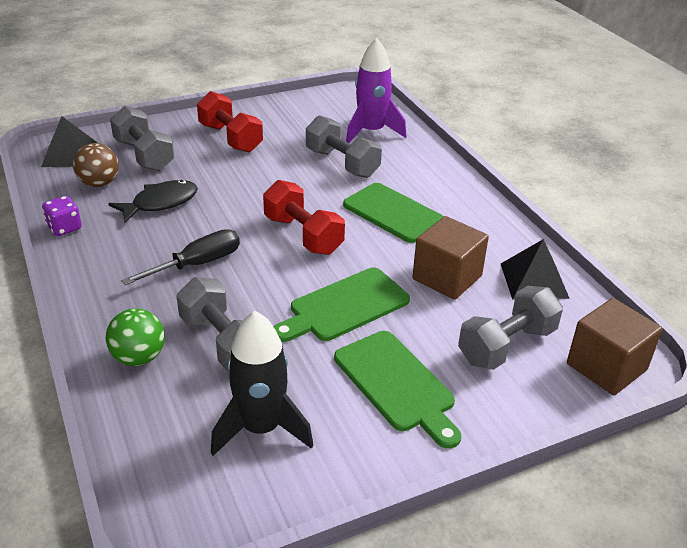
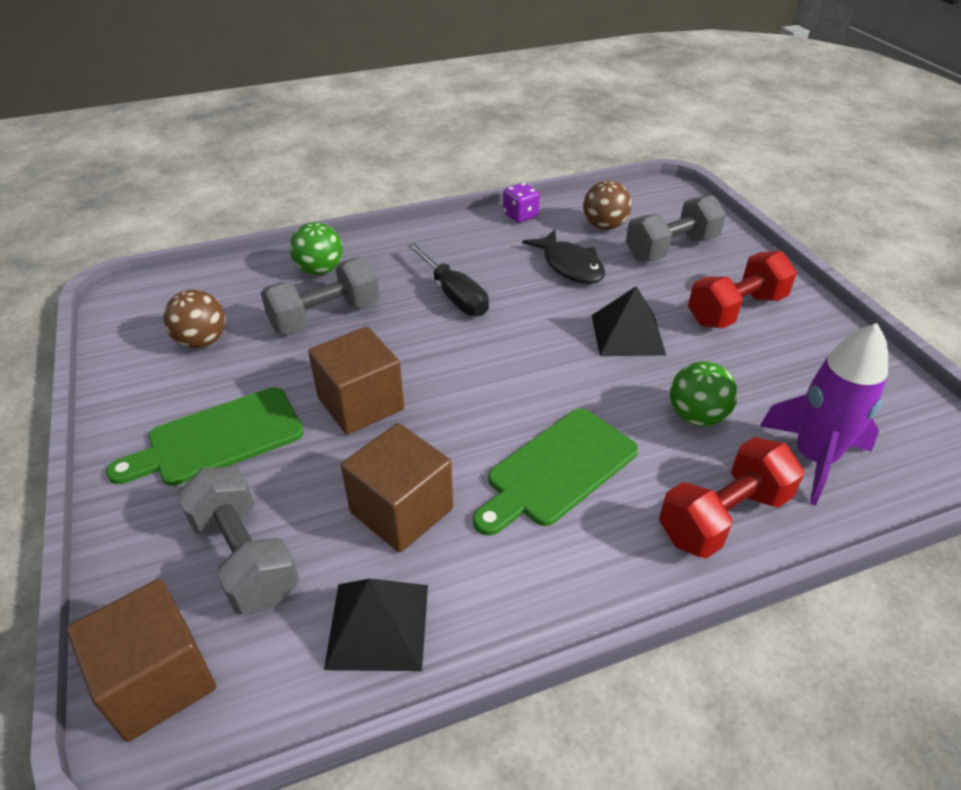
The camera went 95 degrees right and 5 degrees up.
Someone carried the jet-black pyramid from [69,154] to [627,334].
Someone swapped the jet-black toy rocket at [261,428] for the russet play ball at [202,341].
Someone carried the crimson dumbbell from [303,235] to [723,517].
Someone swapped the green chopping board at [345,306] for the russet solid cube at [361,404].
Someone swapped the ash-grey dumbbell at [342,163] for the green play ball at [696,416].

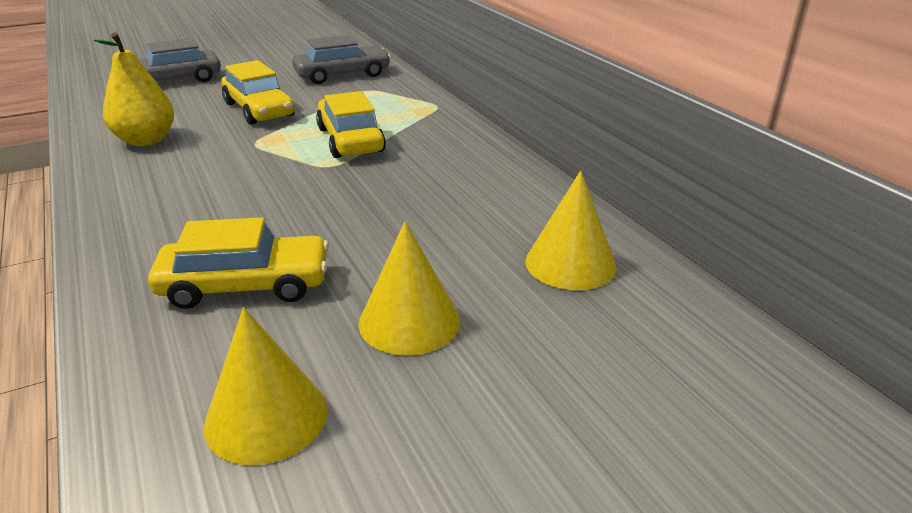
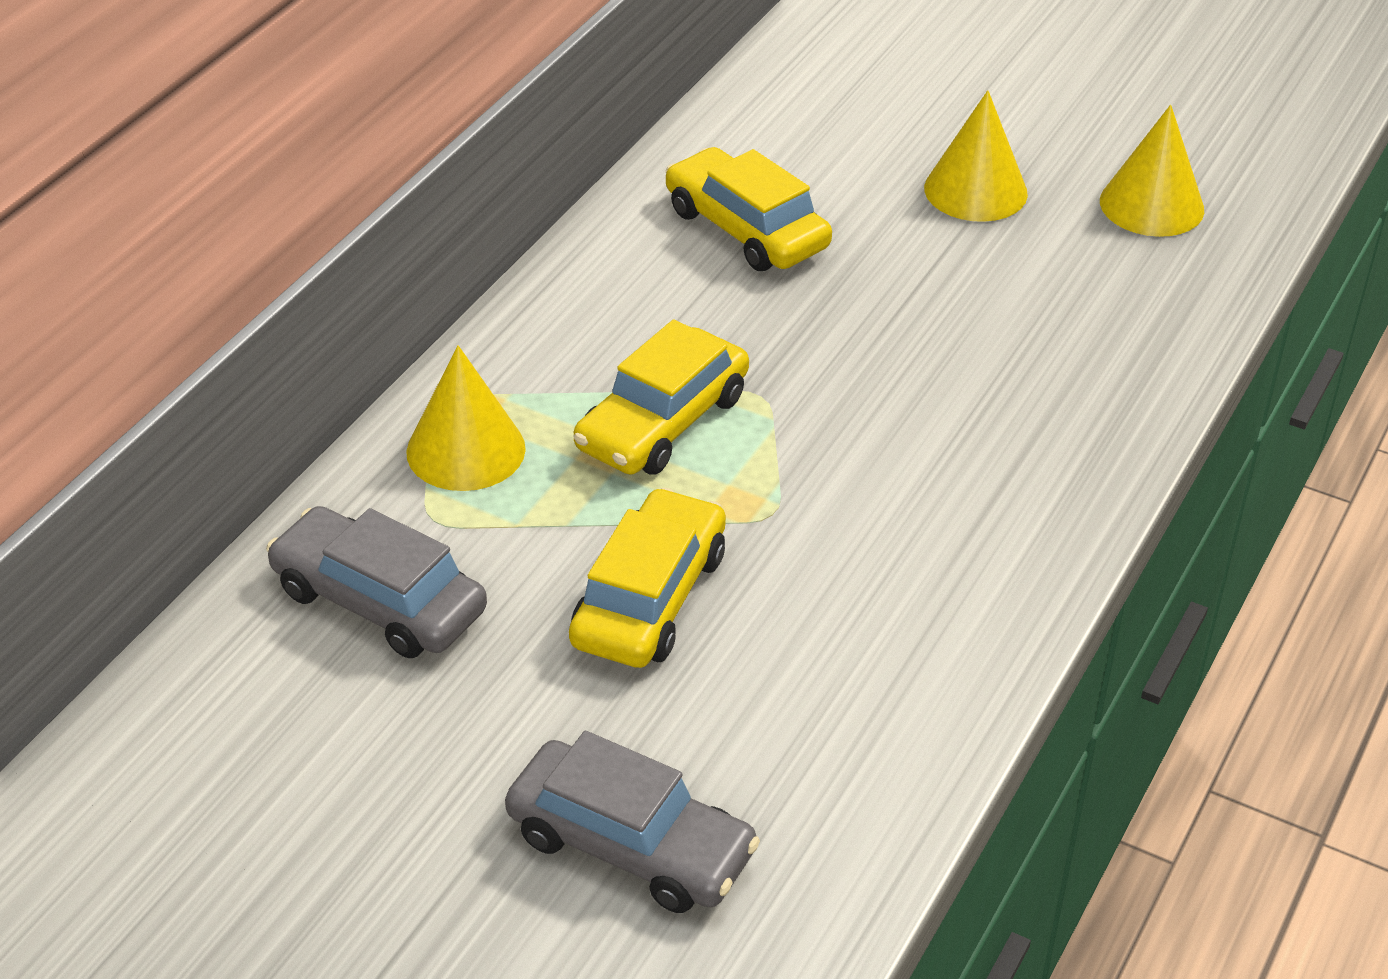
The camera went 125 degrees left and 10 degrees up.
Someone took away the bright yellow toy pear at [146,140].
Someone carried the bright yellow automobile from [245,285] to [746,229].
Someone carried the bright yellow solid cone from [570,263] to [466,450].

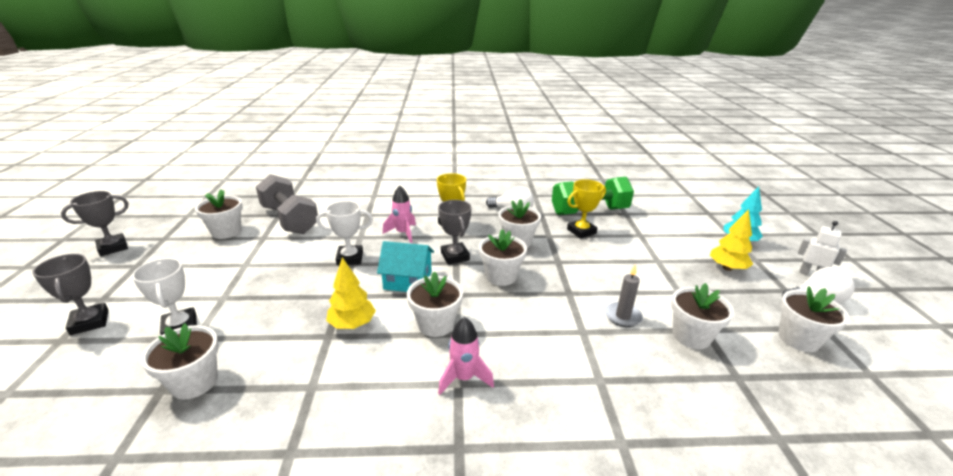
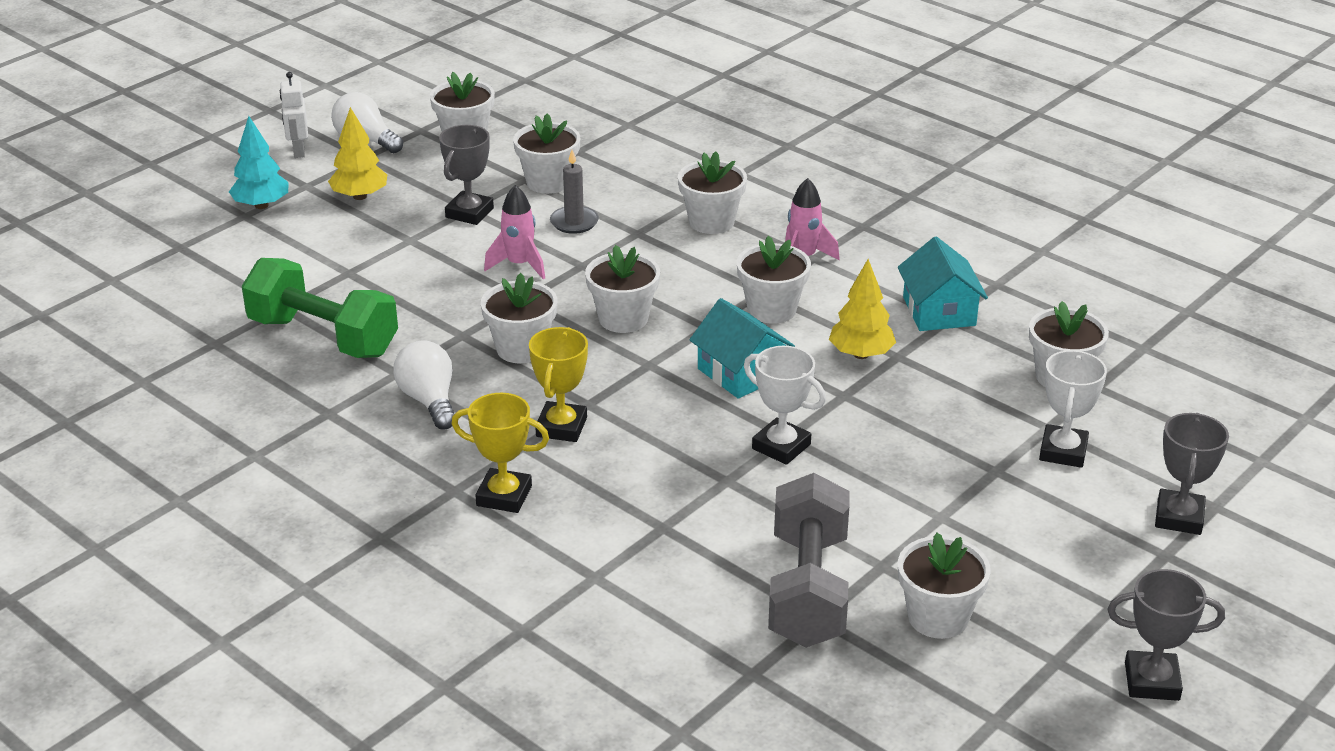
The camera went 135 degrees left and 5 degrees up.
Someone carried the rose-pink toy rocket from [403,233] to [519,265].
Someone carried the ash-grey prize cup from [455,256] to [469,213].
Someone carried the bright yellow prize cup from [581,231] to [504,496].
Someone put down the pure white flower pot at [711,222].
Someone put down the turquoise cottage at [939,311].

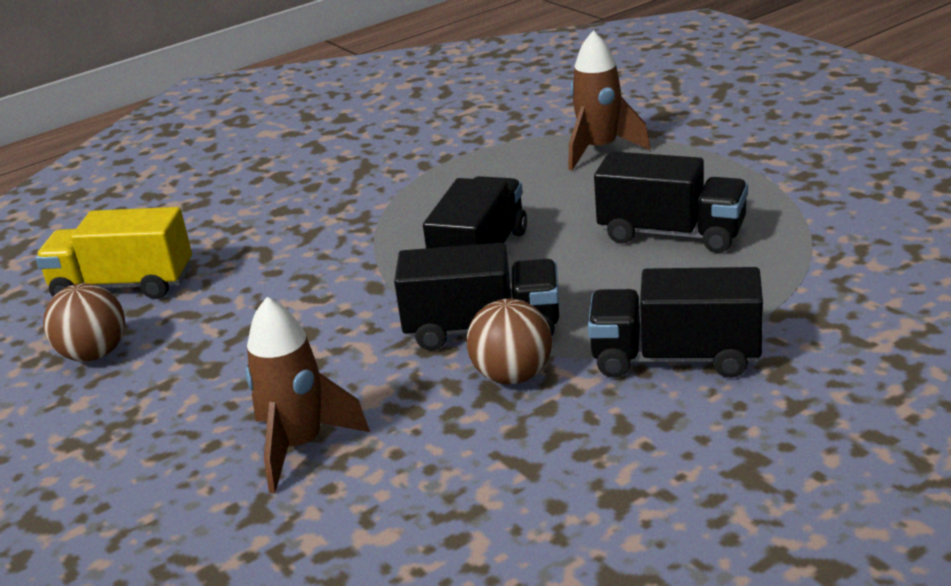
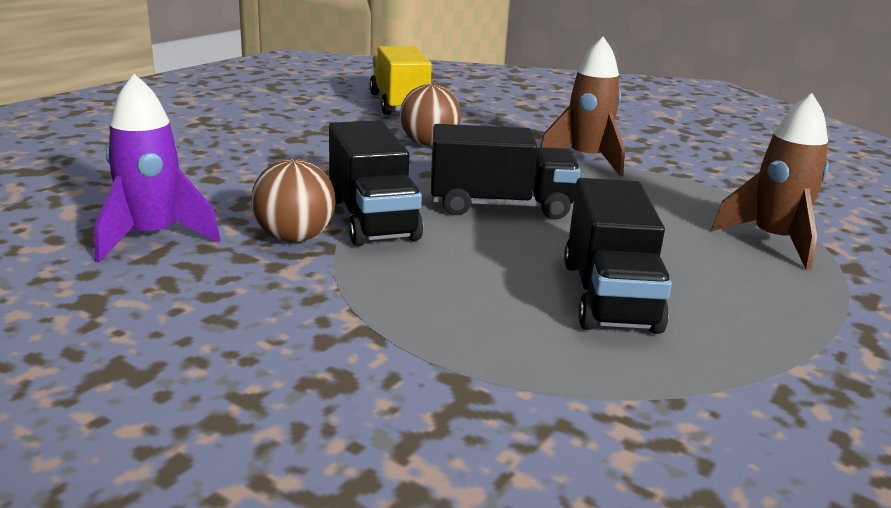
The camera went 65 degrees right and 5 degrees down.
Someone carried the russet play ball from [94,354] to [428,144].
Someone carried the russet toy rocket from [300,446] to [586,160].
Someone took away the jet-black lorry at [675,358].
Someone put down the royal purple toy rocket at [153,237].

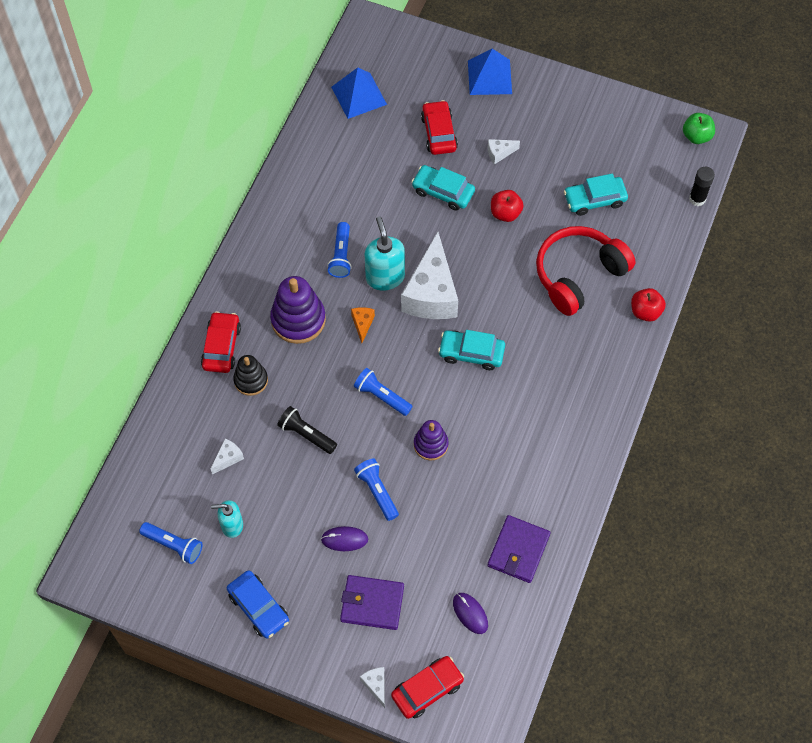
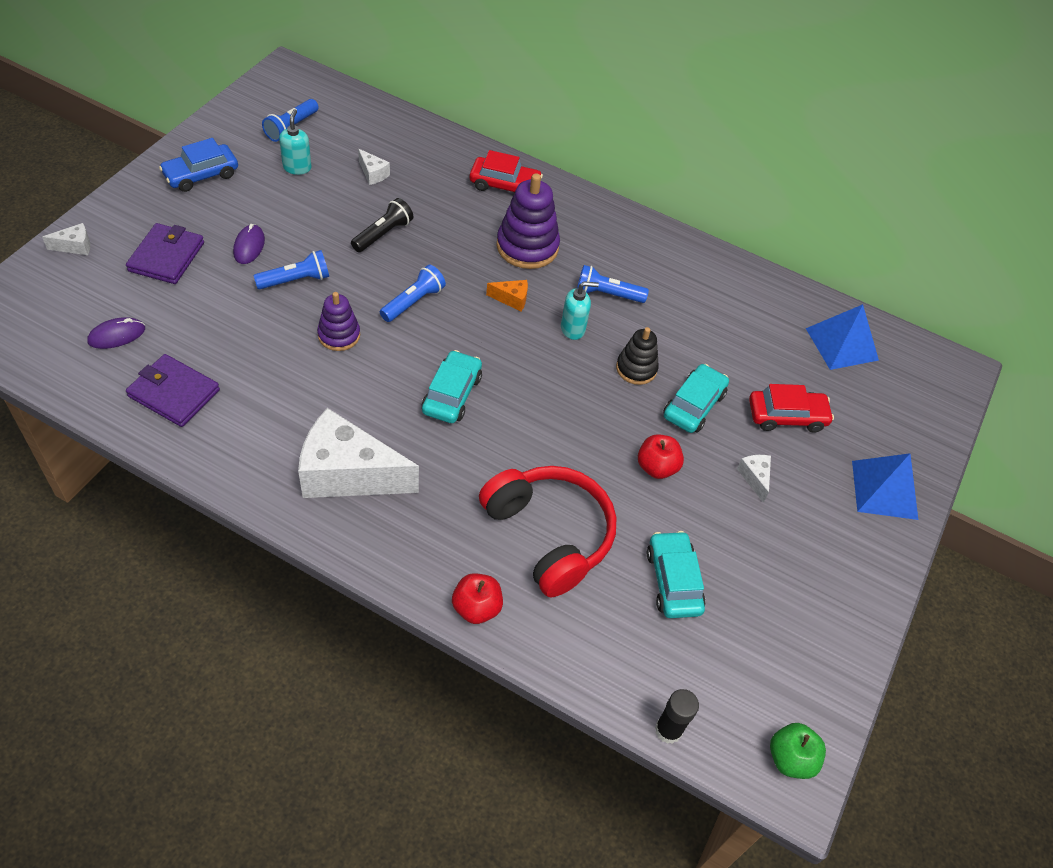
The camera went 90 degrees right and 10 degrees down.
Someone carried the jet-black ring stacker from [251,380] to [636,368].
Someone scaled the turquoise pump bottle at [385,277] by 0.64.
Someone took away the crimson automobile at [427,689].
Someone carried the pure white cheese from [431,293] to [348,474].

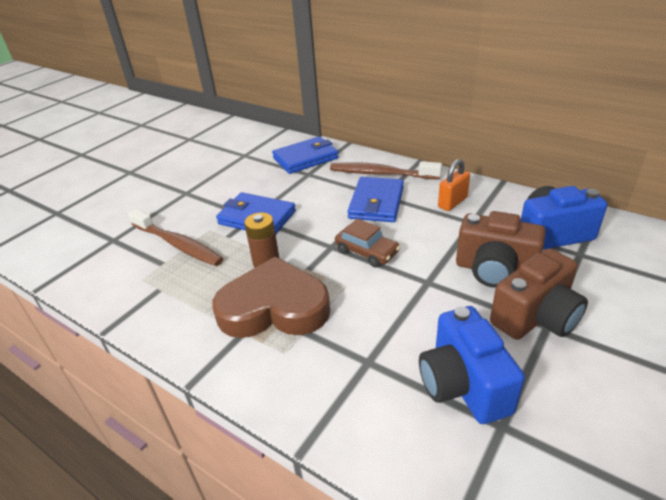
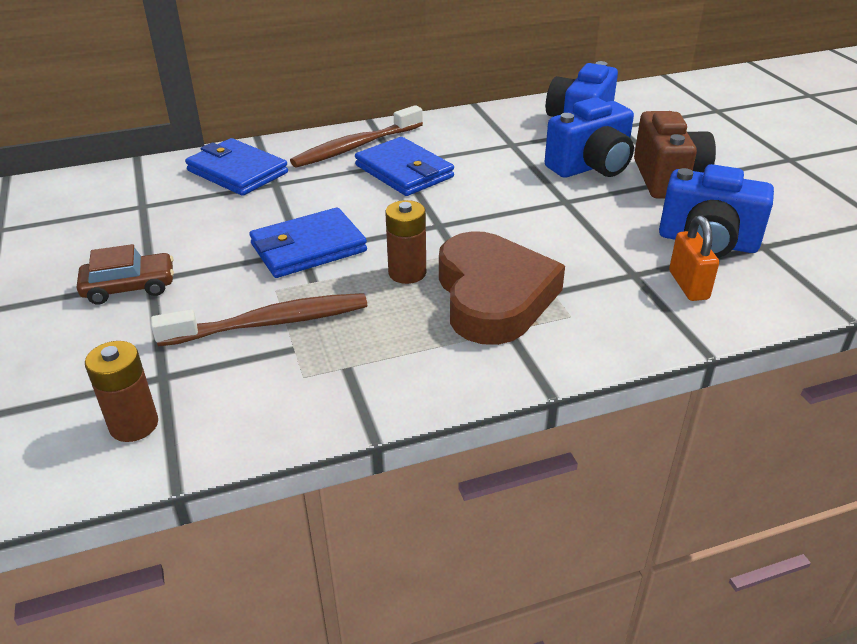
The camera went 55 degrees left and 0 degrees up.
Someone rotated the russet love heart at [274,307] by 135 degrees clockwise.
Someone rotated the royal blue billfold at [305,158] by 60 degrees counterclockwise.
Someone carried the russet automobile from [367,252] to [129,287].
Someone carried the orange small lock from [452,202] to [688,285].
Someone repainted the russet photo camera at [494,270], which became the royal blue photo camera at [591,167].
Someone put down the russet power cell at [134,425].

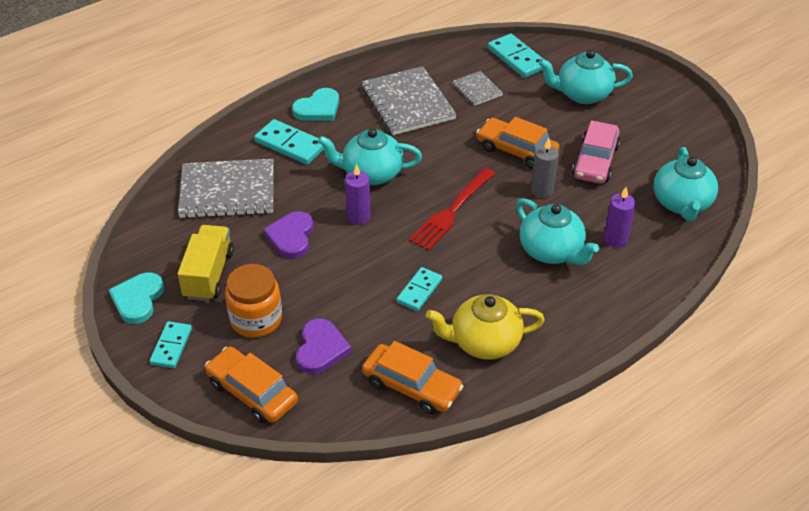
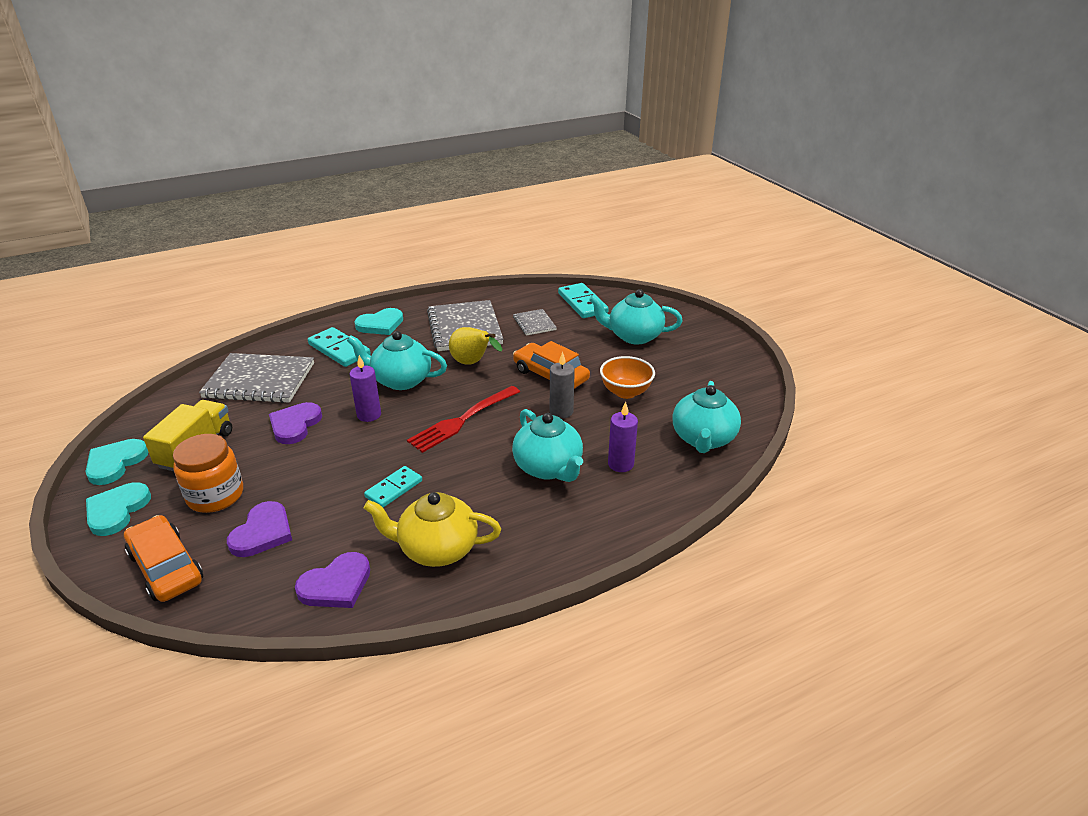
The camera went 10 degrees right and 10 degrees down.
Someone swapped the turquoise domino piece at [171,346] for the turquoise love heart at [117,510].
Someone swapped the orange automobile at [412,386] for the royal purple love heart at [336,585].
Someone swapped the rose-pink automobile at [595,161] for the orange deep dish at [625,392].
Someone put down the bright yellow toy pear at [473,363].

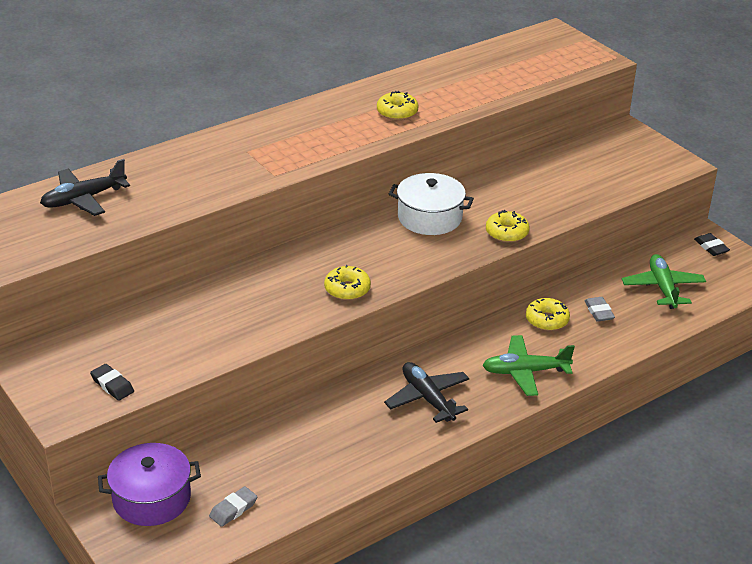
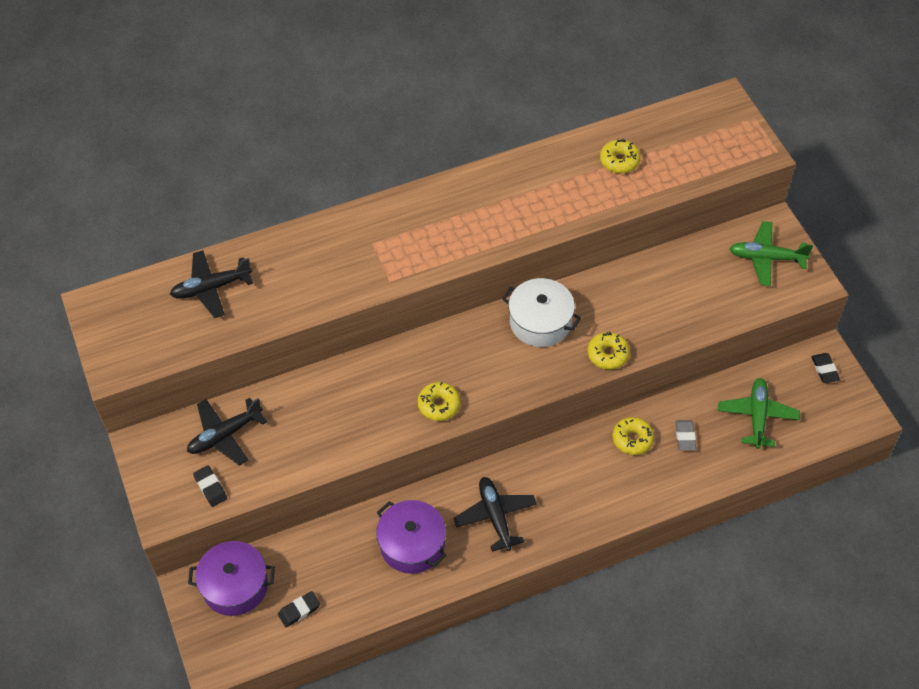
The camera went 15 degrees right and 20 degrees up.
Someone repainted the ash-grey pencil eraser at [233,509], which became the jet-black pencil eraser at [299,610].
Someone carried the bright yellow donut from [397,112] to [619,161].
Someone carried the green toy plane from [525,371] to [766,258].
Someone put down the jet-black toy plane at [225,435].
Someone put down the royal purple cooking pot at [412,544].

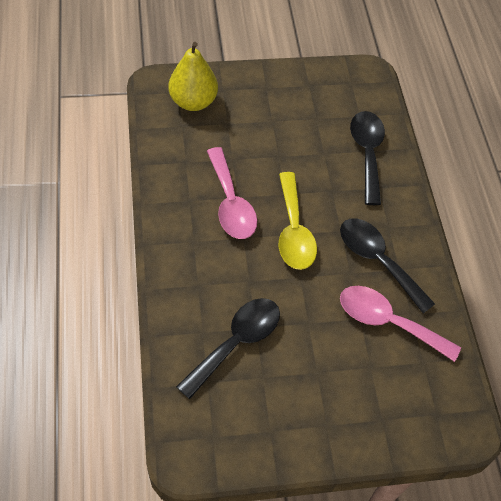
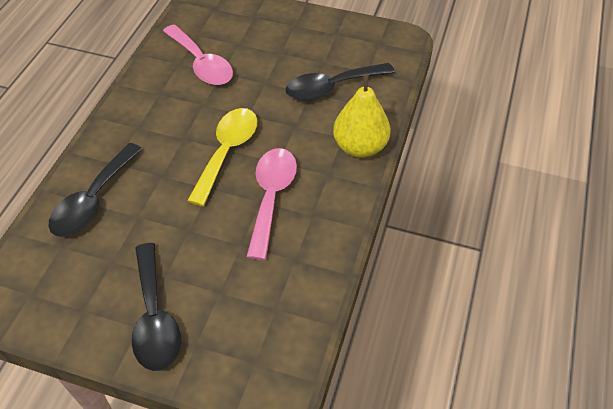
The camera went 150 degrees left and 5 degrees down.
Someone carried the bright yellow toy pear from [193,102] to [360,147].
Someone carried the jet-black tablespoon from [377,261] to [155,317].

